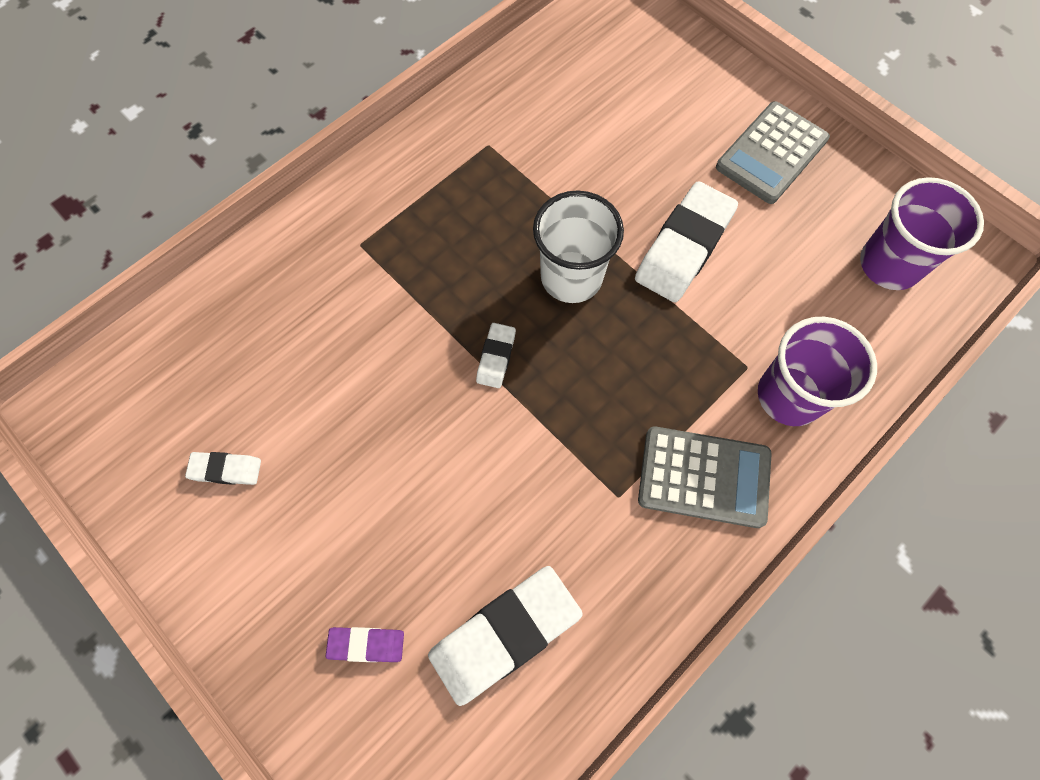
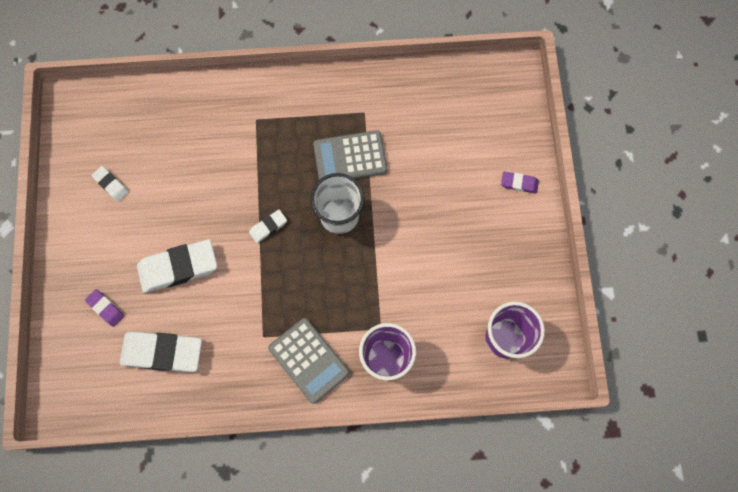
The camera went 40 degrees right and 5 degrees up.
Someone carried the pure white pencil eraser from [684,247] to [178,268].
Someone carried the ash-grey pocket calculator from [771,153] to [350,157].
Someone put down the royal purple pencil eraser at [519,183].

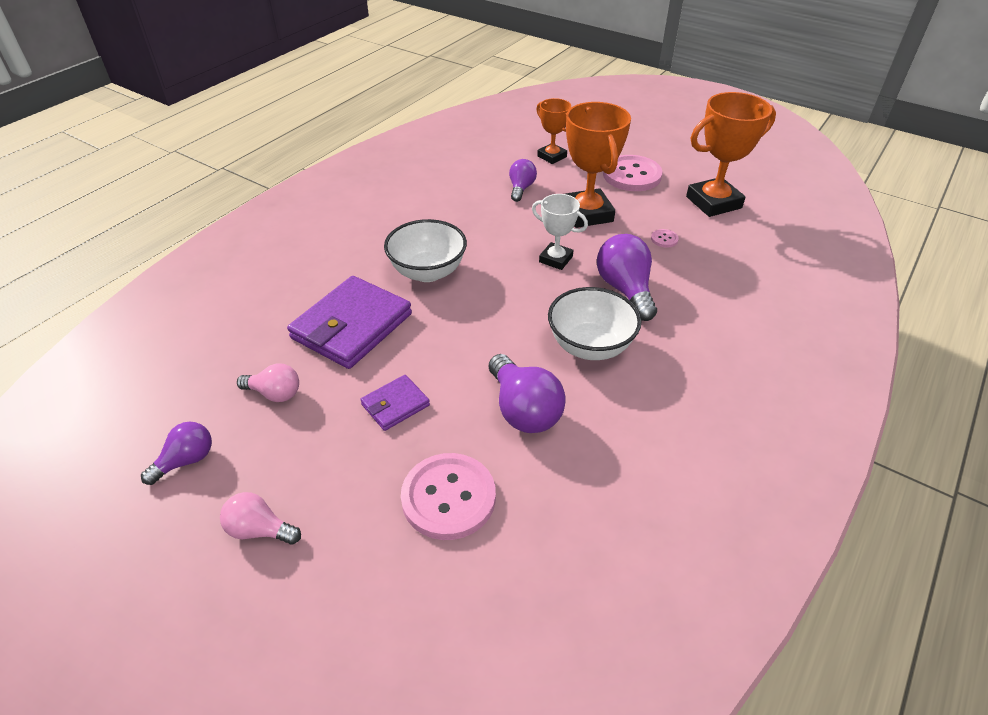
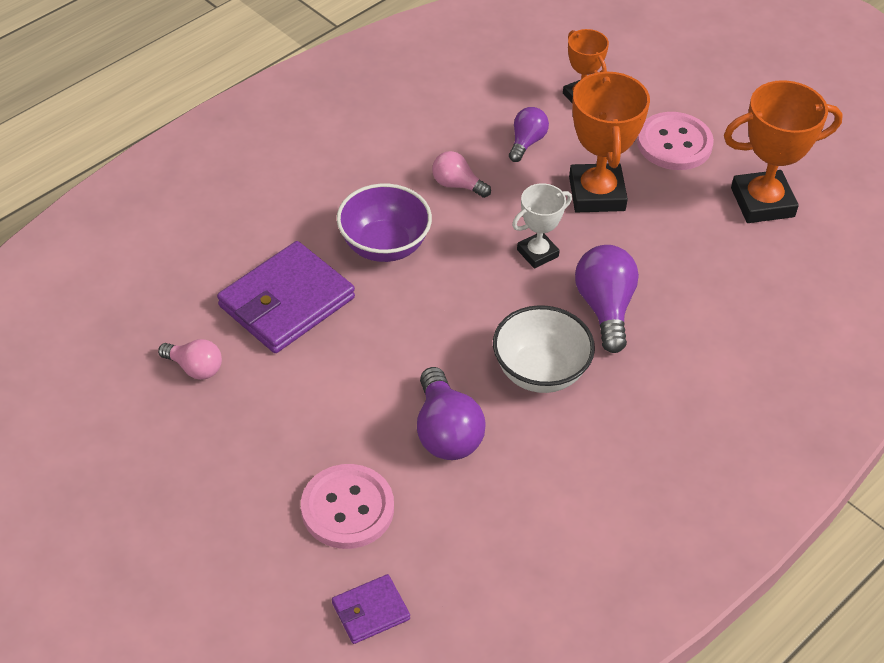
The camera went 10 degrees right and 5 degrees up.
Someone took away the royal purple light bulb at [186,461].
Someone carried the rose-pink light bulb from [260,530] to [457,185].
Someone carried the royal purple billfold from [395,405] to [370,611].
Someone repainted the pure white deep dish at [428,272], which became the royal purple deep dish at [384,246].
Someone rotated the pure white prize cup at [556,259] by 75 degrees counterclockwise.
Someone took away the rose-pink sewing button at [664,239].

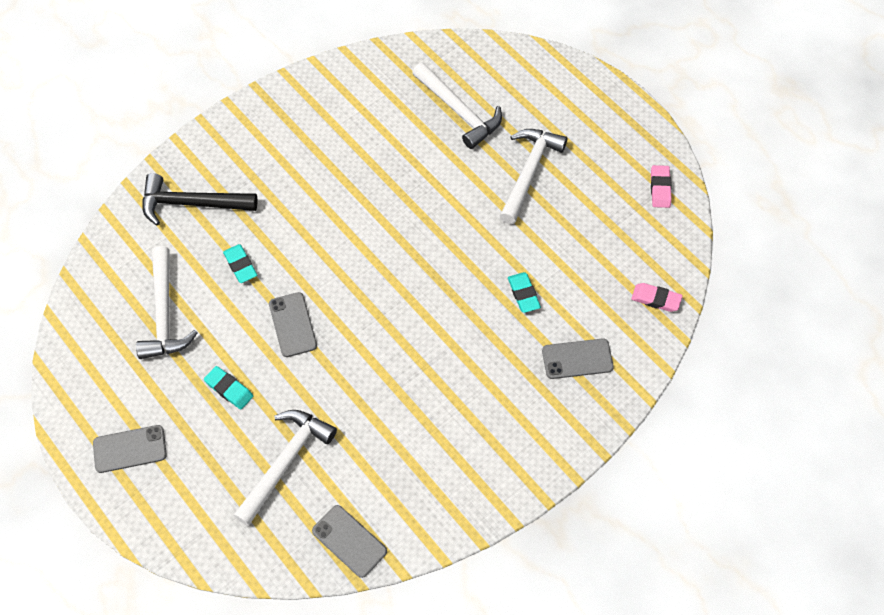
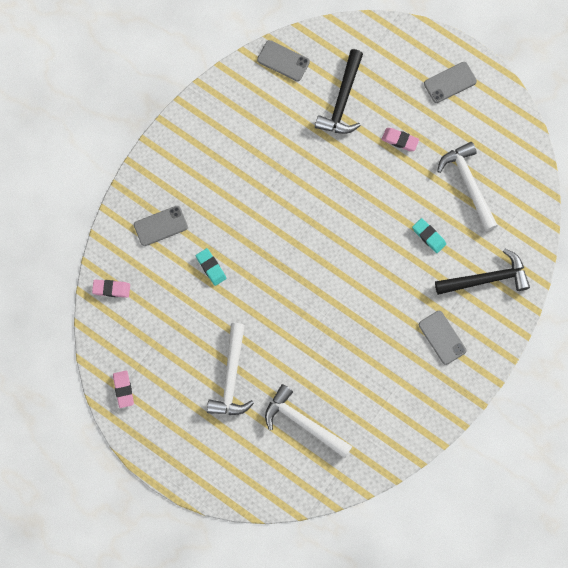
The camera went 165 degrees right and 15 degrees up.
Someone repainted the turquoise pencil eraser at [229,389], which became the rose-pink pencil eraser at [400,140].
Someone repainted the pure white carpenter's hammer at [285,462], which became the jet-black carpenter's hammer at [342,100].
Someone carried the ash-grey smartphone from [292,325] to [442,337].

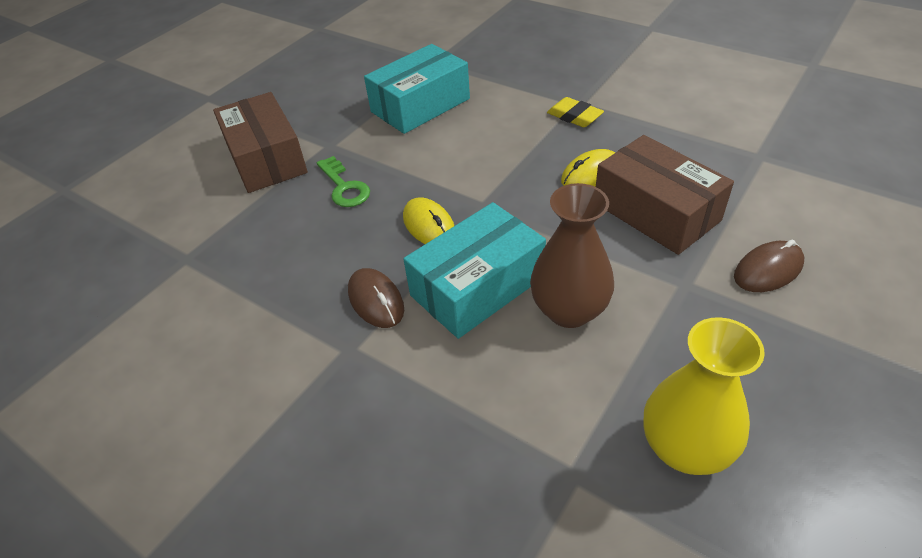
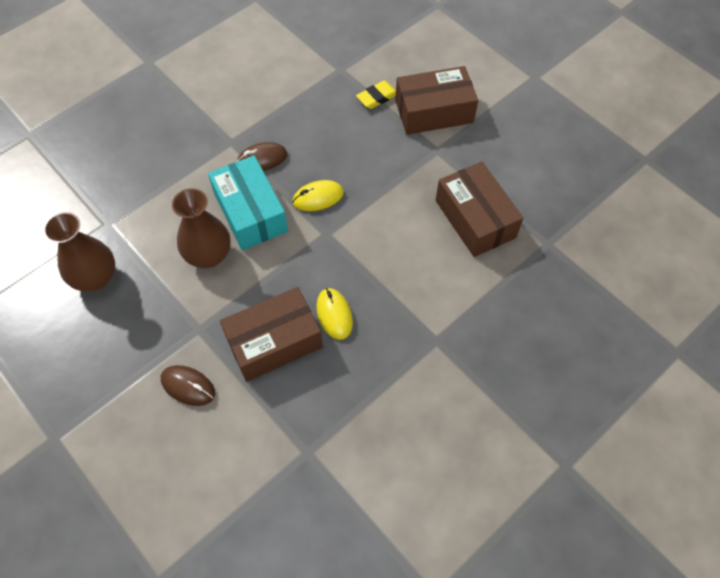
The camera went 100 degrees right and 15 degrees up.
Someone took away the green latchkey at [344,187].
Someone repainted the turquoise parcel at [420,105], which became the russet parcel at [475,219].
Someone carried the bright yellow pencil eraser from [574,116] to [377,97].
Someone repainted the bright yellow vase at [685,448], which became the russet vase at [96,278].
Someone rotated the russet PC mouse at [768,270] by 45 degrees counterclockwise.

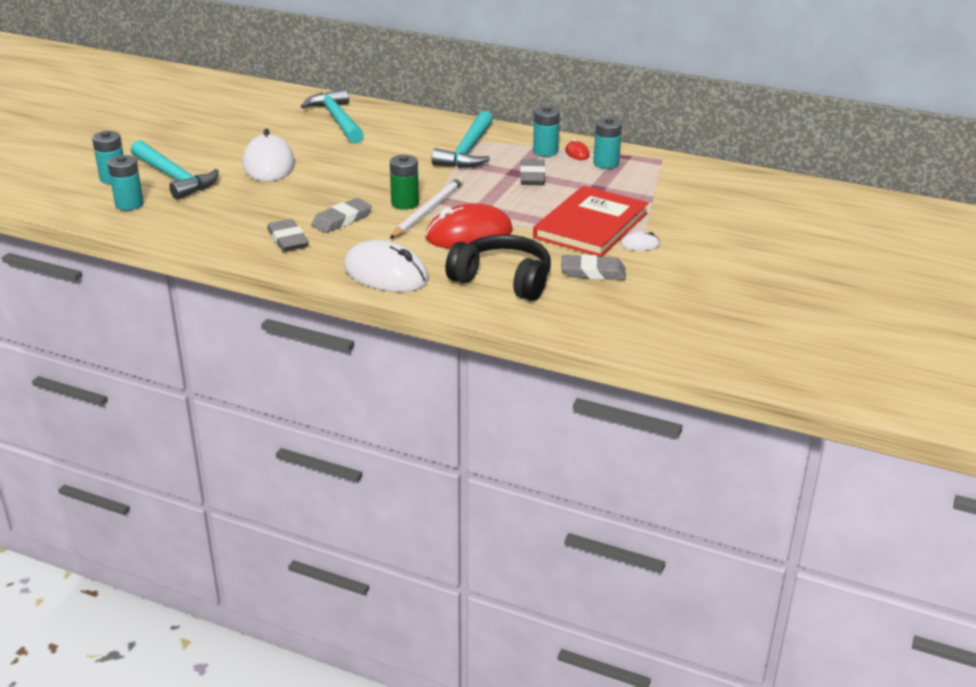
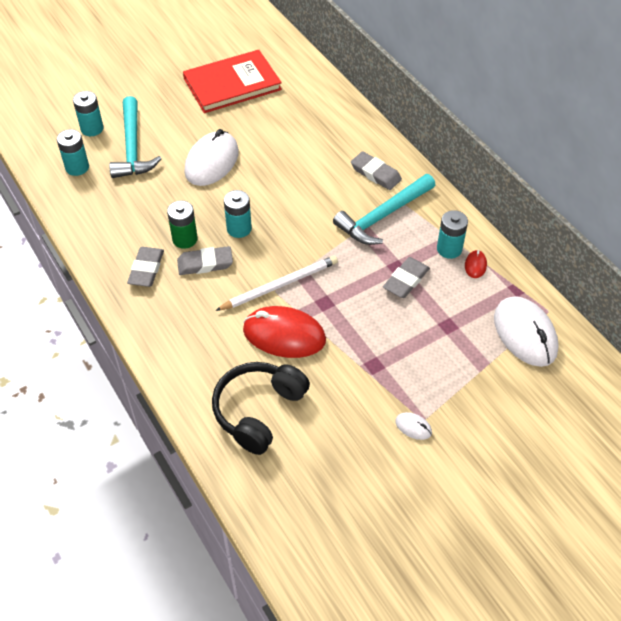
The camera went 35 degrees right and 20 degrees up.
Someone took away the turquoise carpenter's hammer at [337,120].
Someone carried the pure white PC mouse from [386,274] to [525,334].
Someone carried the green power cell from [405,203] to [185,239].
Someone rotated the jet-black headphones at [503,280] by 120 degrees counterclockwise.
Someone carried the crimson hardback from [591,225] to [232,84].
Someone carried the ash-grey pencil eraser from [593,272] to [375,173].
Someone carried the turquoise power cell from [606,163] to [239,228].

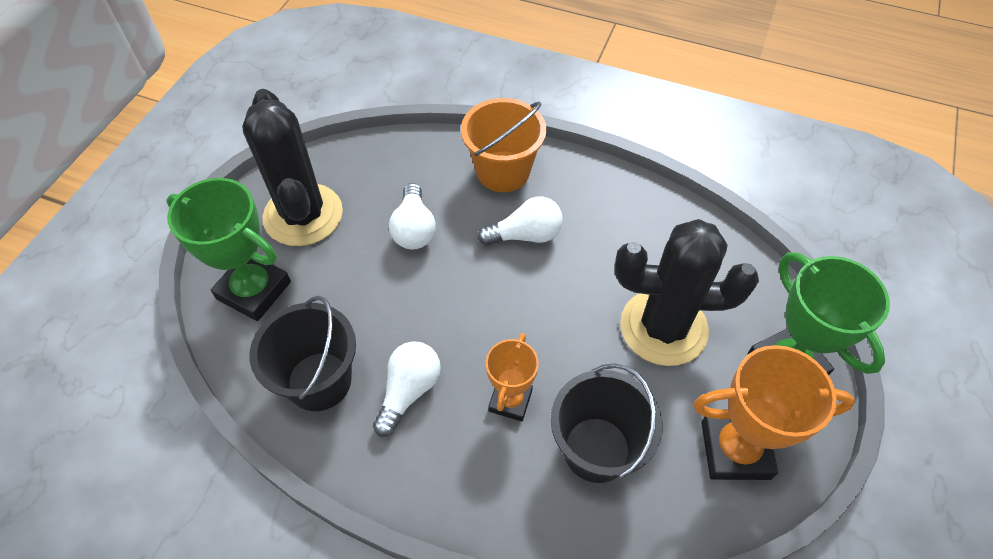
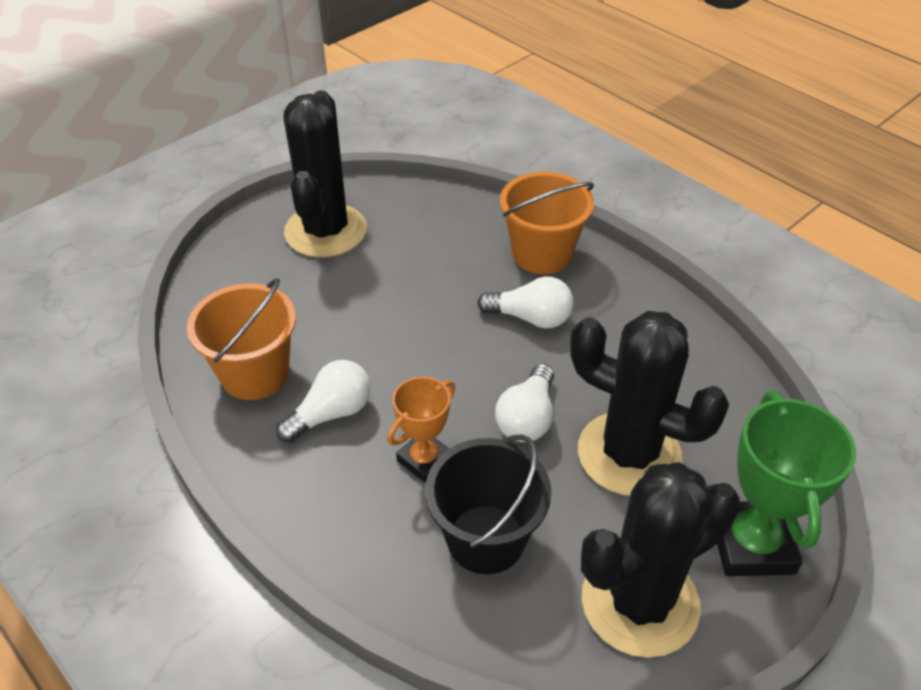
The camera went 25 degrees right and 10 degrees down.
Someone took away the green prize cup at [254,290].
Someone repainted the jet-black pail at [319,381], which became the orange pail at [255,374].
Someone carried the pure white light bulb from [414,229] to [527,418].
Someone swapped the orange prize cup at [735,450] for the jet-black prickly plant at [640,602].

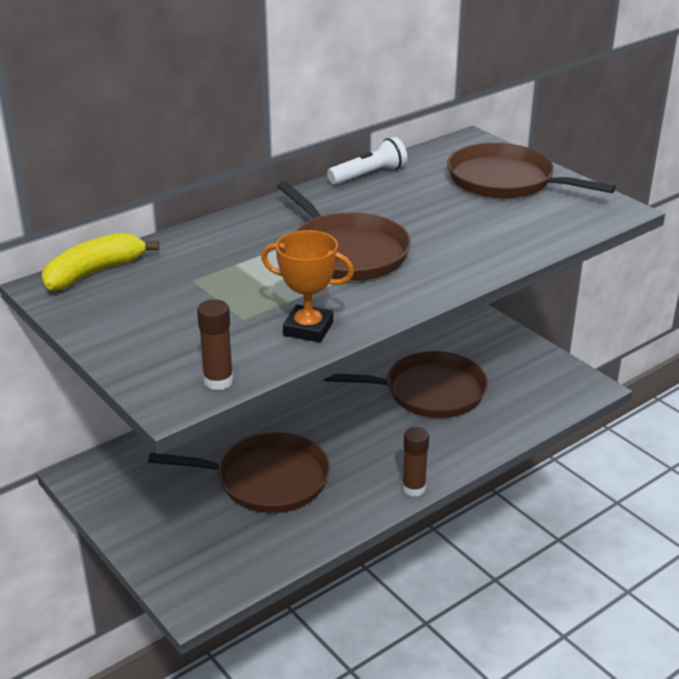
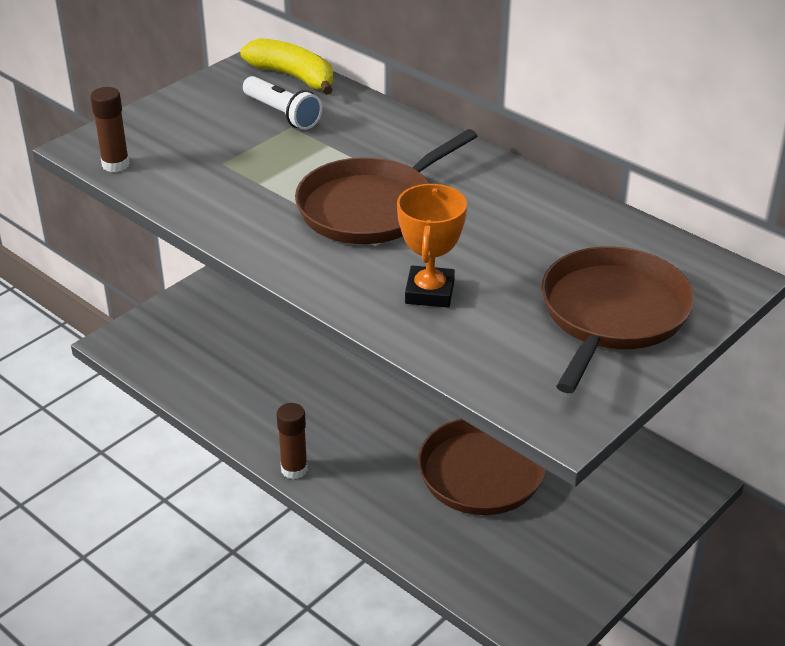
The camera went 80 degrees right and 5 degrees up.
Someone took away the russet skillet at [266,480].
Someone carried the orange prize cup from [308,329] to [429,292].
Someone carried the pure white flashlight from [369,175] to [282,114].

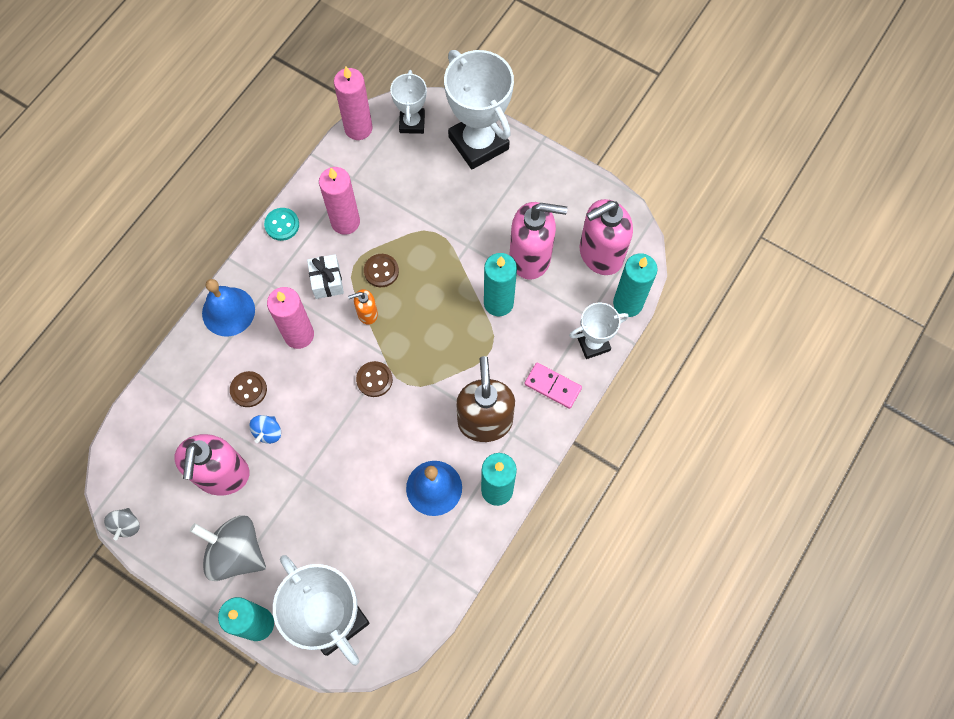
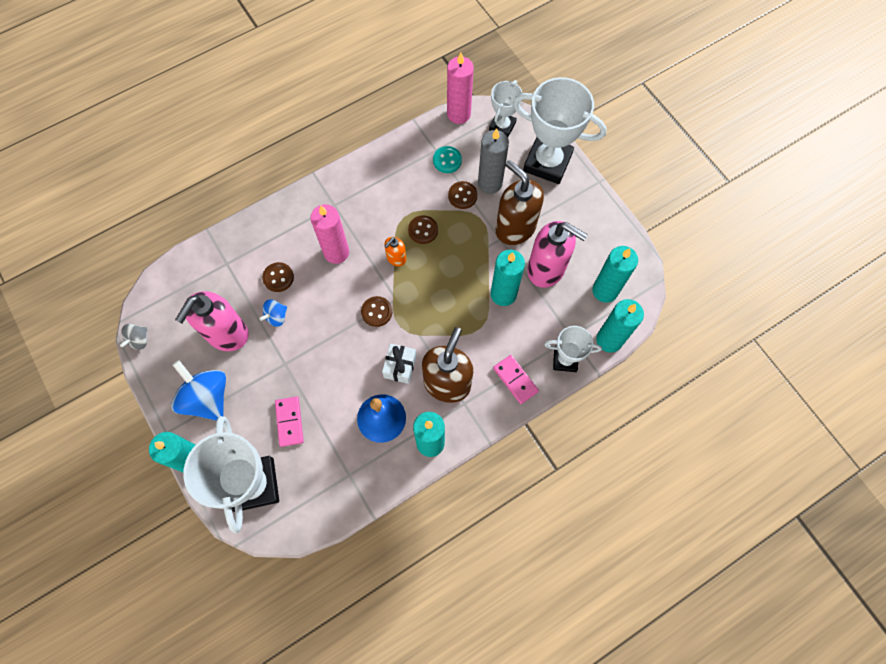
The camera went 25 degrees right and 0 degrees up.
Someone repainted the ash-grey toy top at [236,552], which became the royal blue toy top at [207,398].
Someone took away the royal blue bell at [228,311].
Someone carried the turquoise sewing button from [282,225] to [447,160].
Someone carried the pure white present from [327,281] to [400,366].
Someone took away the rose-pink wax candle at [345,222].
Someone rotated the orange pump bottle at [367,313] by 60 degrees counterclockwise.
Someone rotated the pure white prize cup at [478,143] by 60 degrees counterclockwise.
Someone swapped the rose-pink pump bottle at [600,254] for the turquoise wax candle at [605,290].
Someone put down the rose-pink domino piece at [289,422].
Someone put down the russet sewing button at [462,196].
Someone put down the ash-grey wax candle at [490,183].
Someone put down the russet pump bottle at [515,228].

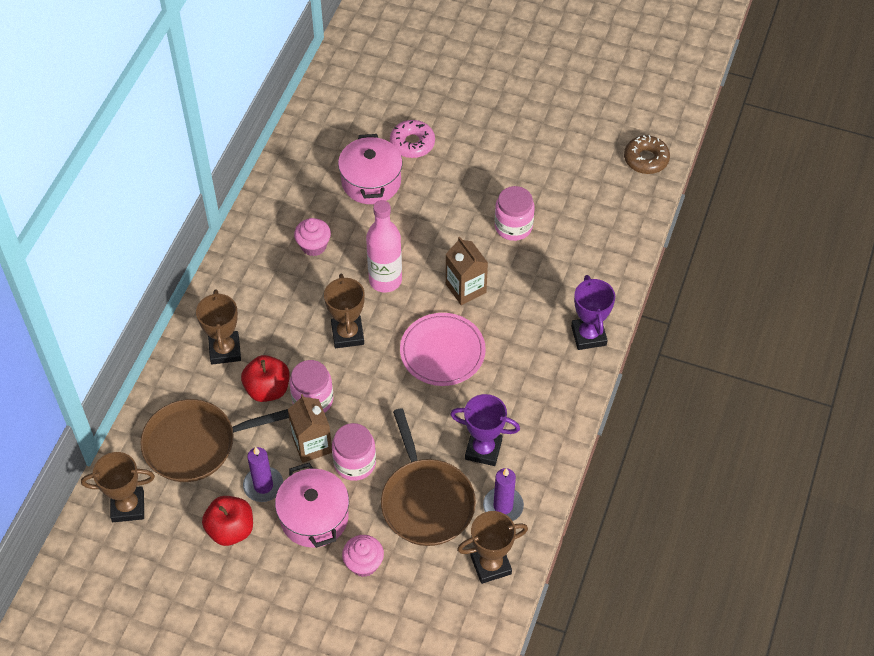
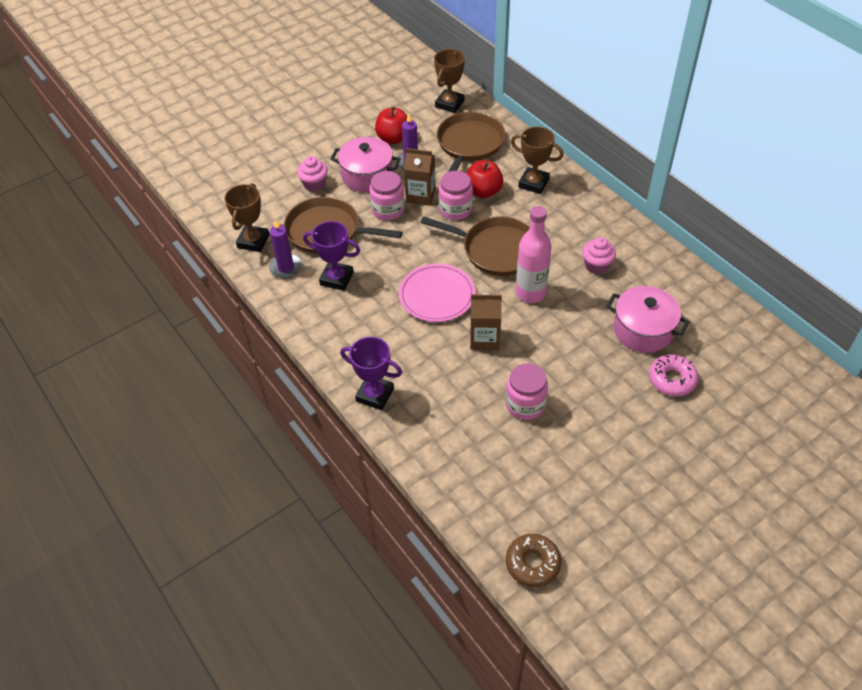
The camera went 125 degrees right and 5 degrees down.
Someone swapped the russet prize cup at [347,334] for the russet skillet at [496,250].
Someone rotated the royal purple prize cup at [483,449] by 60 degrees clockwise.

